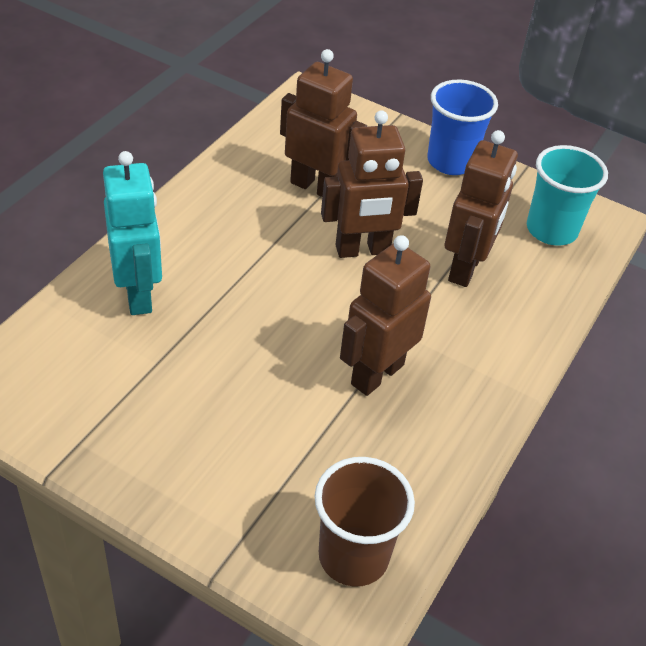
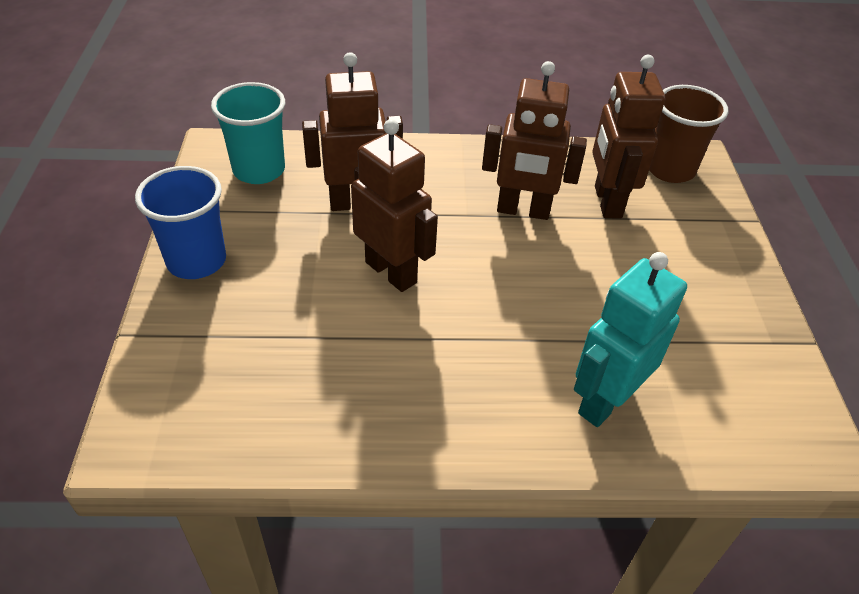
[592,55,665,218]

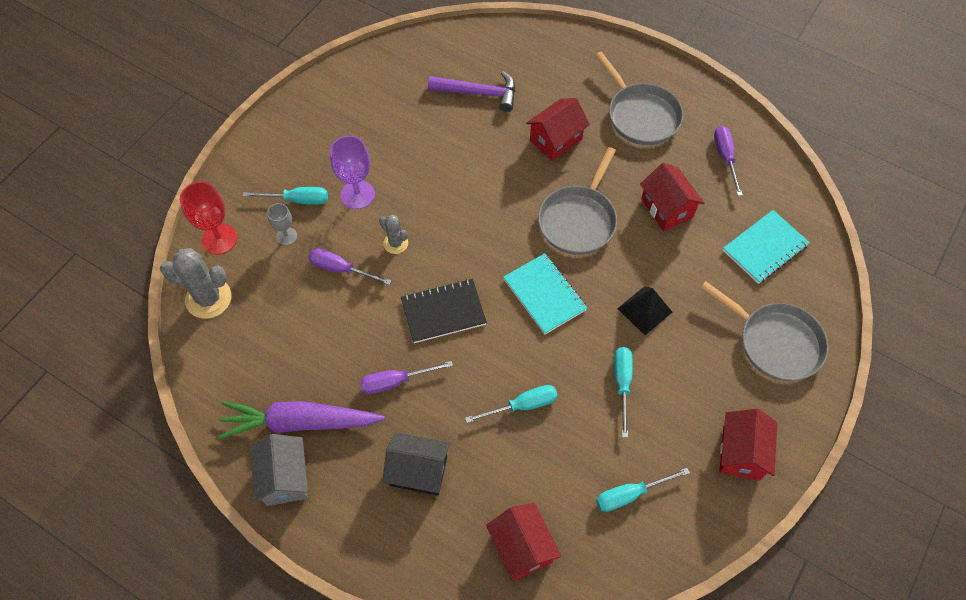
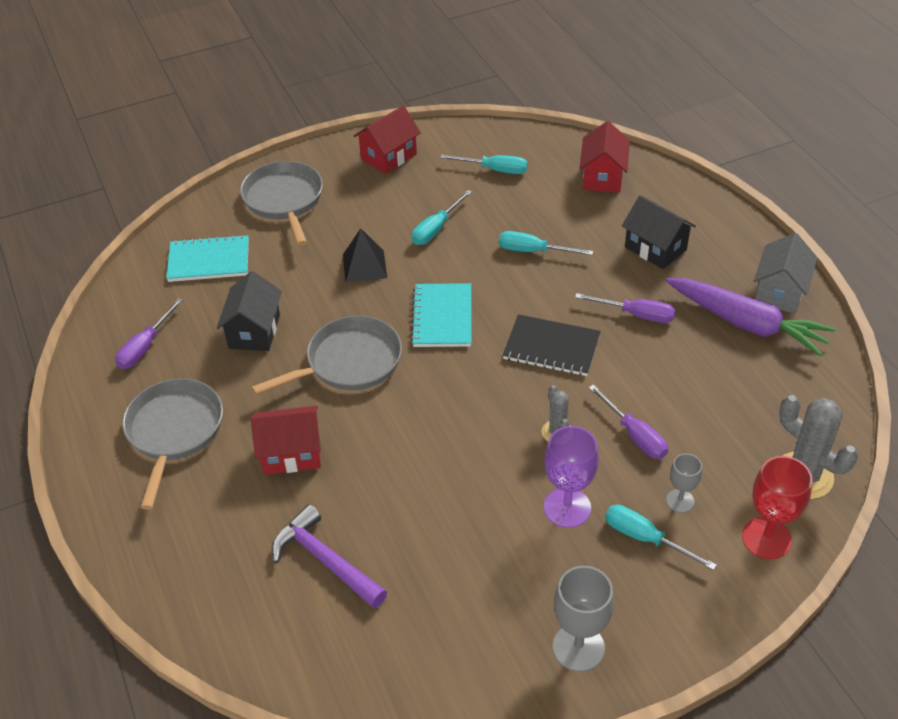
[217,271,282,351]
[553,566,614,672]

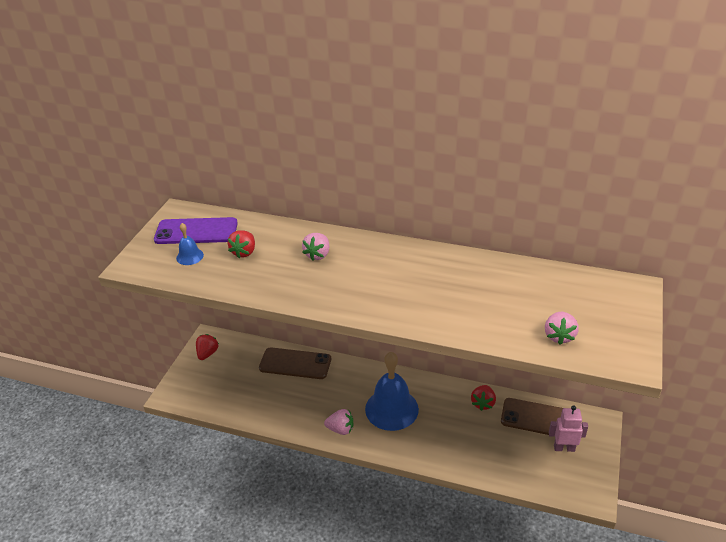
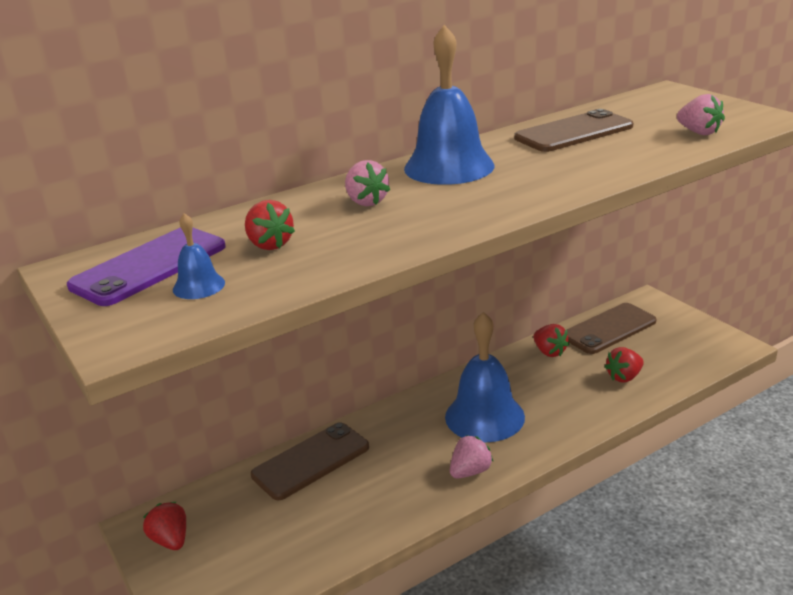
[404,25,495,185]
[514,109,634,152]
[605,347,644,382]
[549,406,588,452] (first image)

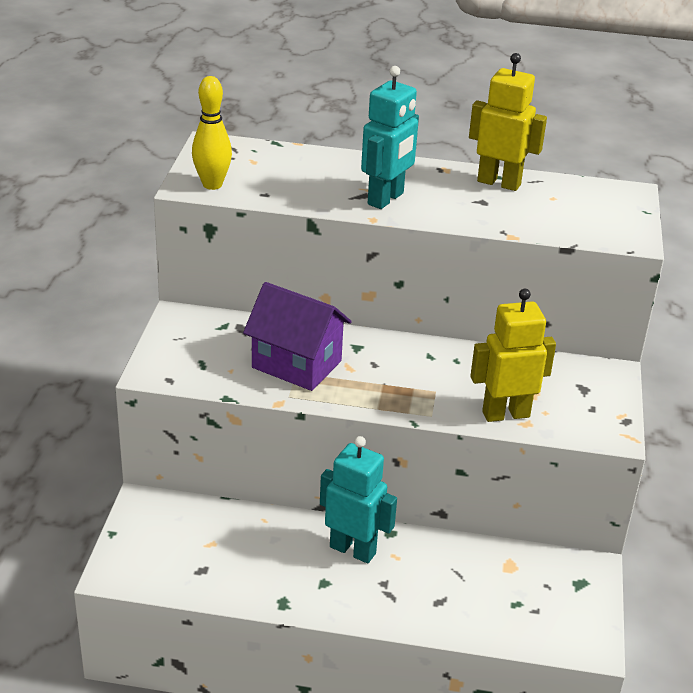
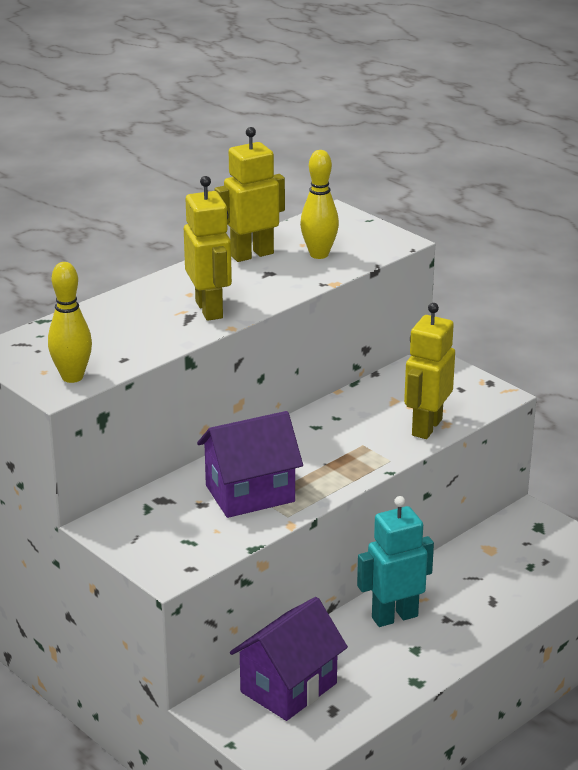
[184,176,232,321]
[230,597,348,721]
[300,150,339,259]

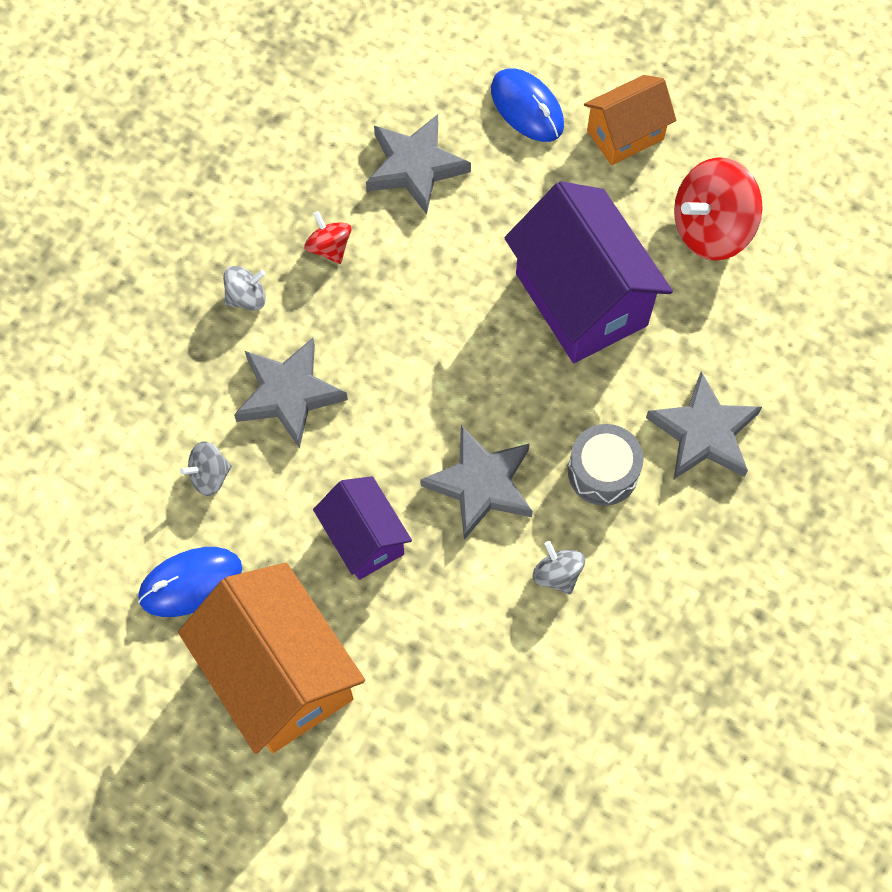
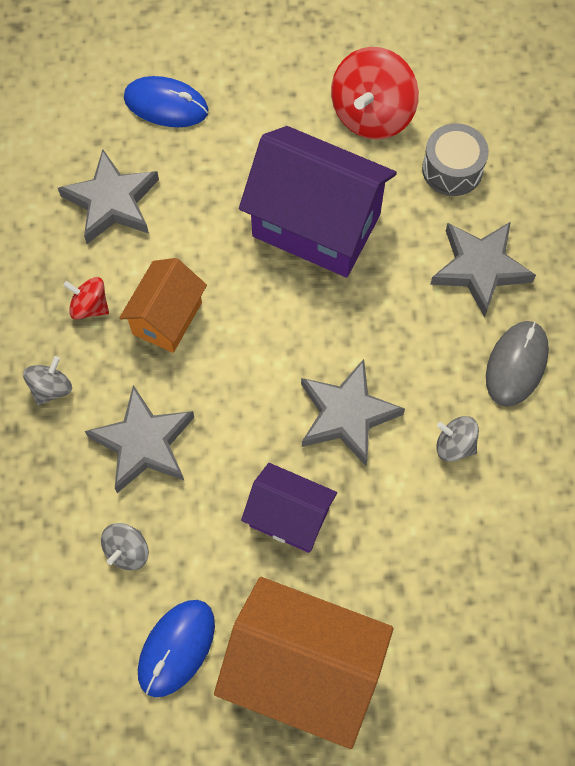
[119,258,207,353]
[422,123,489,196]
[486,321,549,407]

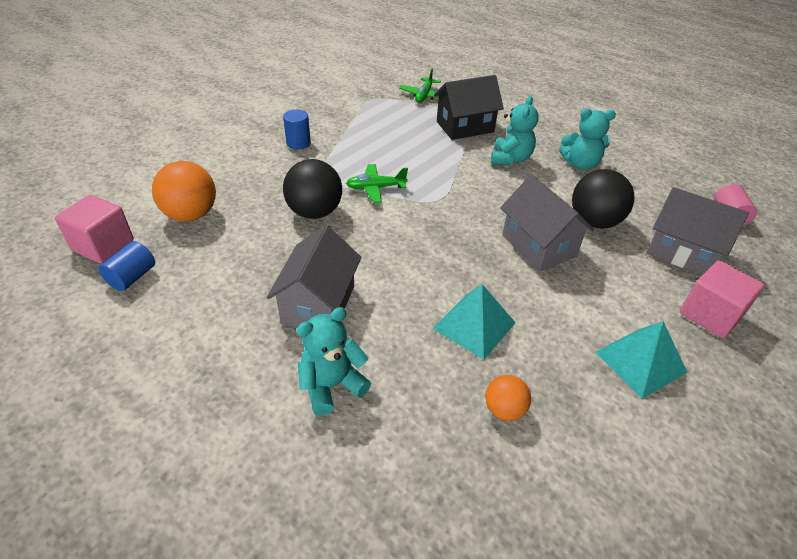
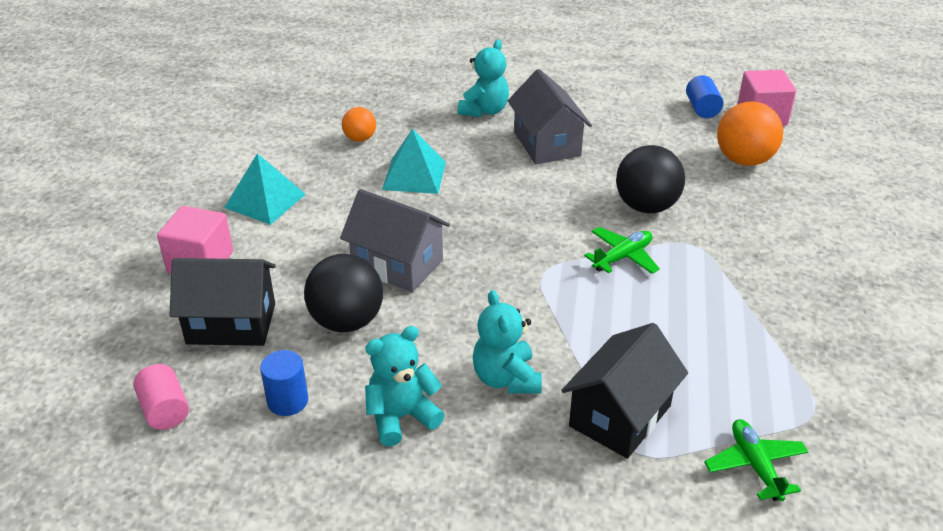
[169,258,276,346]
[260,350,308,416]

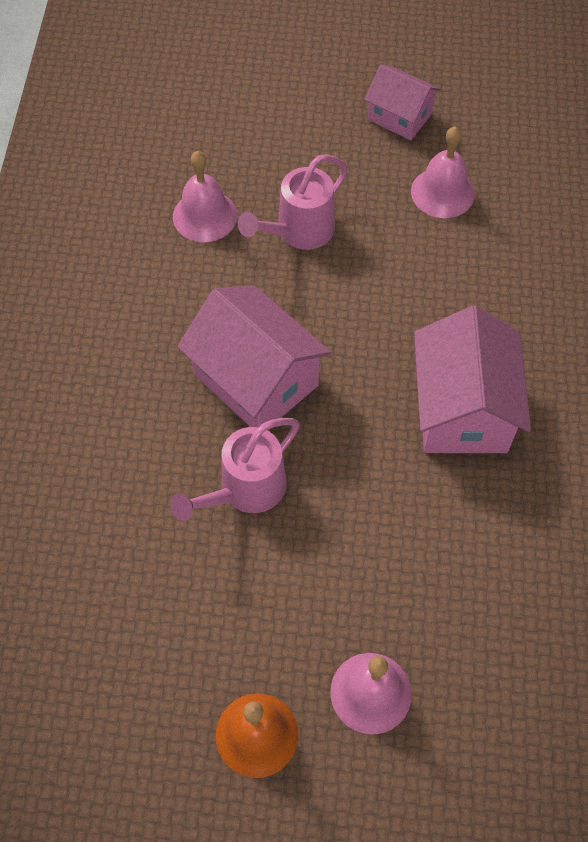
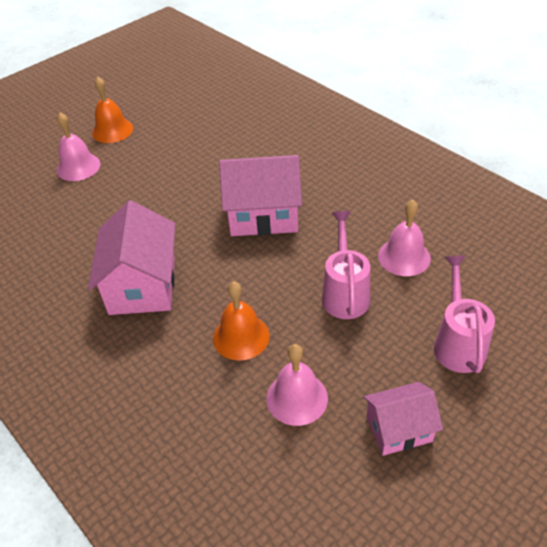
[88,200,175,315]
[213,281,270,361]
[434,255,495,373]

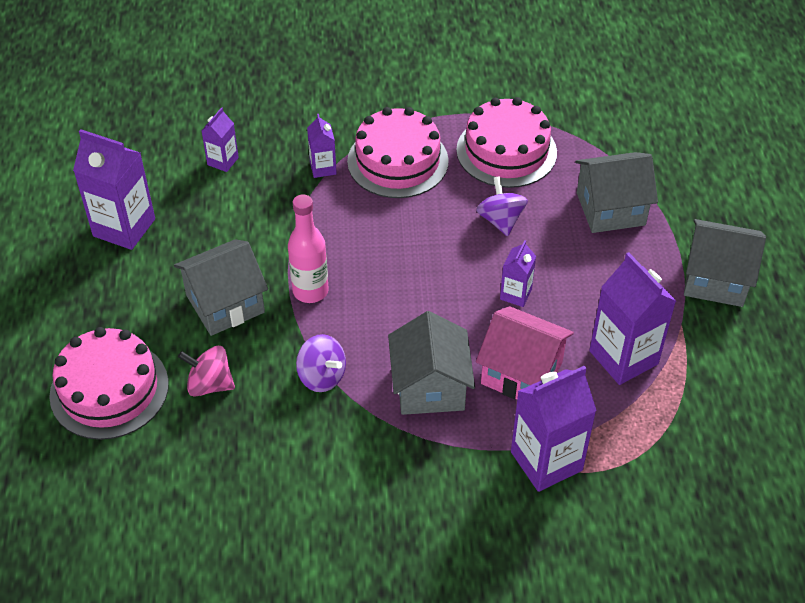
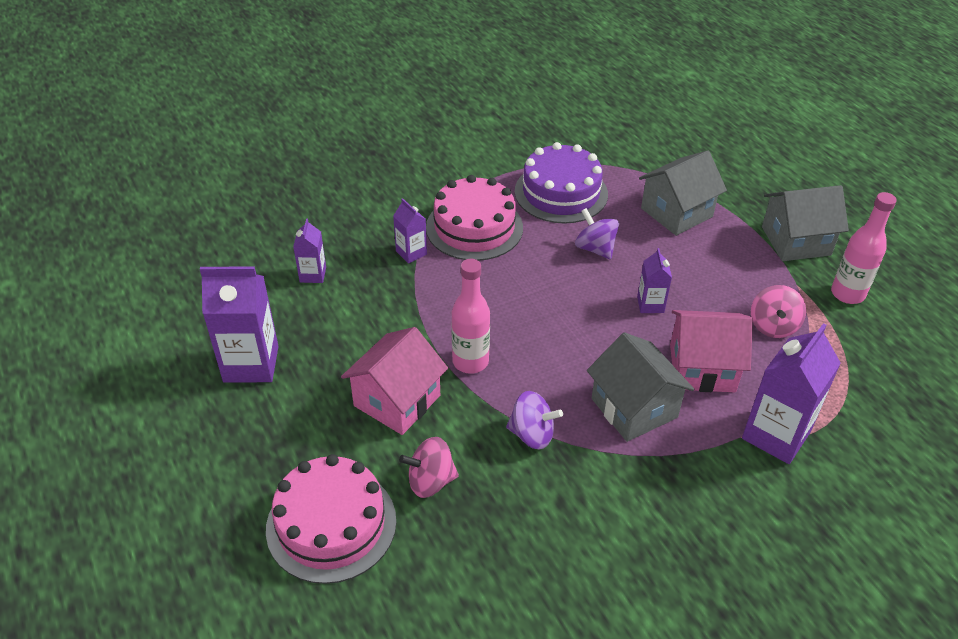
[341,327,448,435]
[515,142,608,224]
[751,285,806,338]
[831,192,897,304]

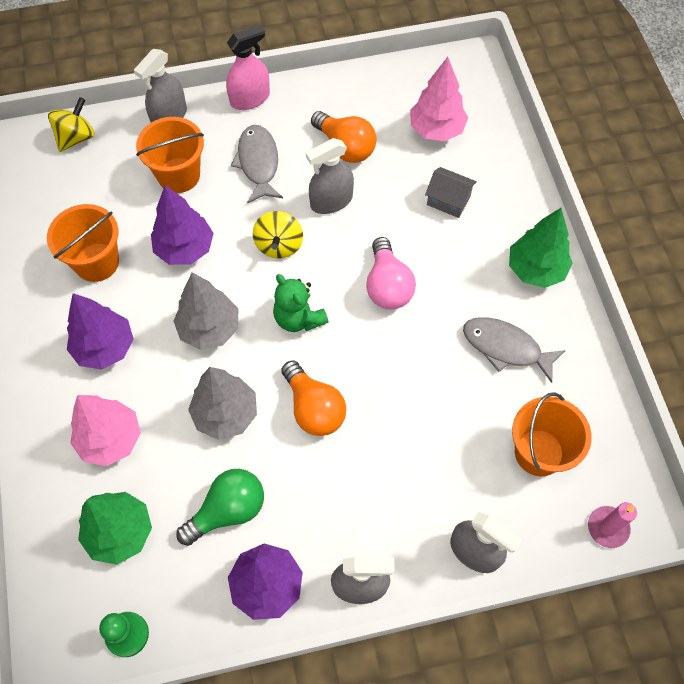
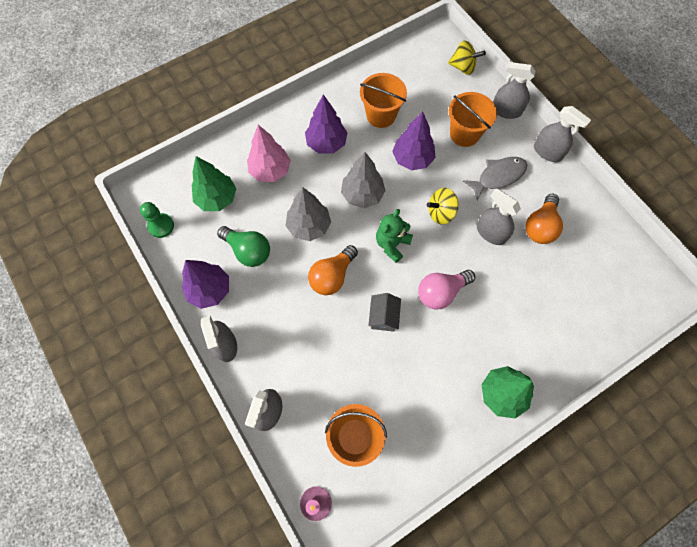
[368,293,401,332]
[534,106,591,162]
[410,57,468,141] (first image)
[463,317,566,383] (first image)

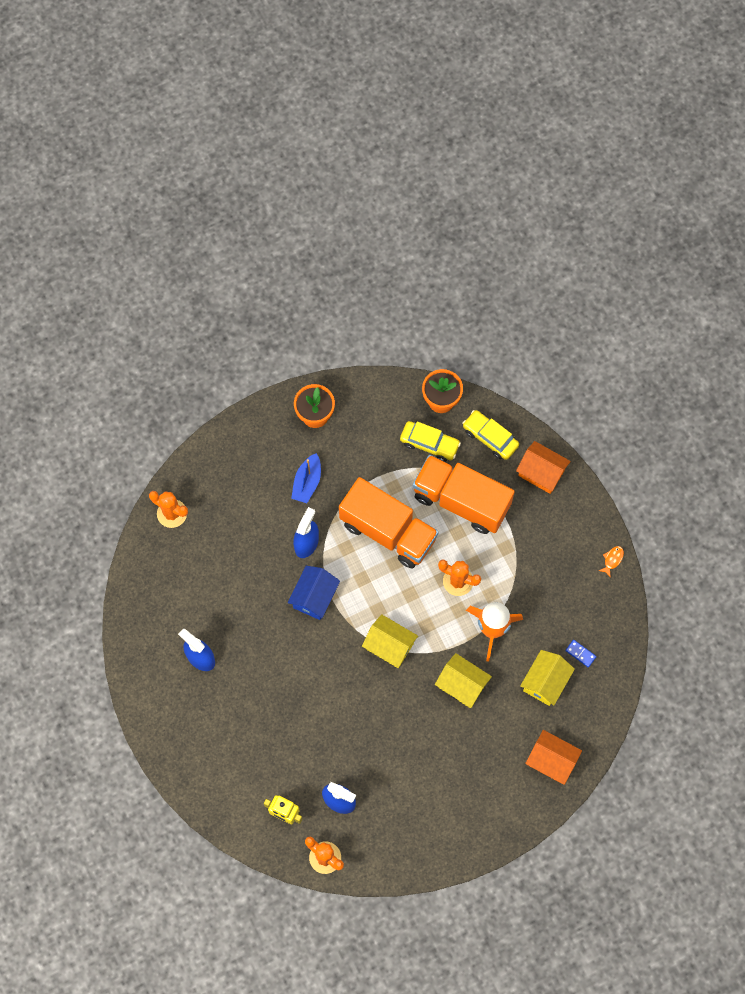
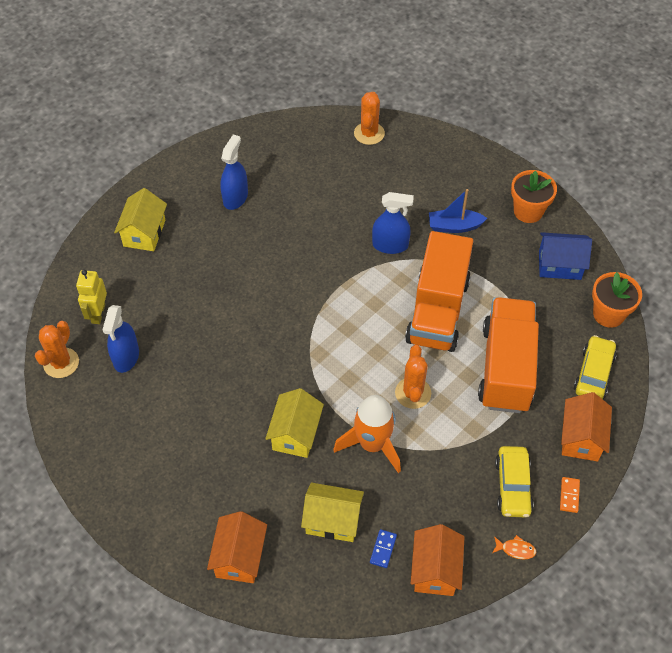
[114,188,167,251]
[411,524,465,596]
[495,446,534,517]
[539,232,592,280]
[560,477,580,513]

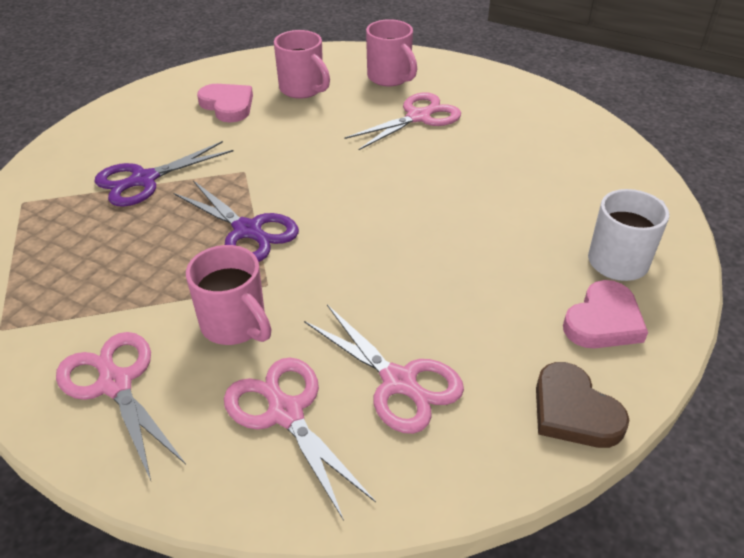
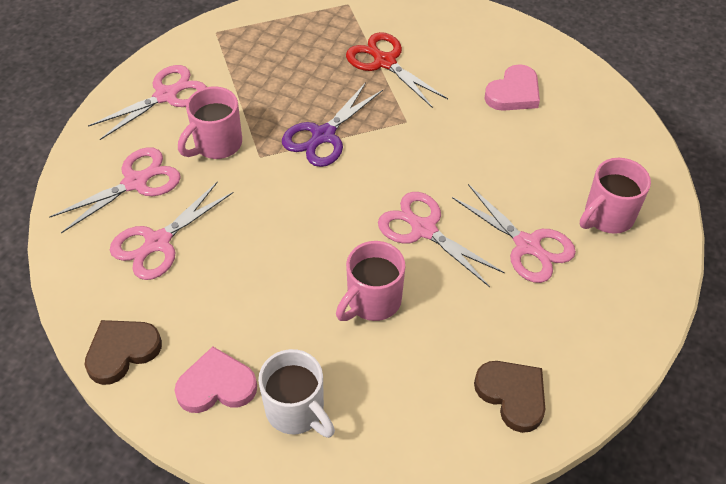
[174,346,257,413]
[336,241,405,321]
[346,32,448,108]
[378,192,505,287]
[474,361,545,433]

